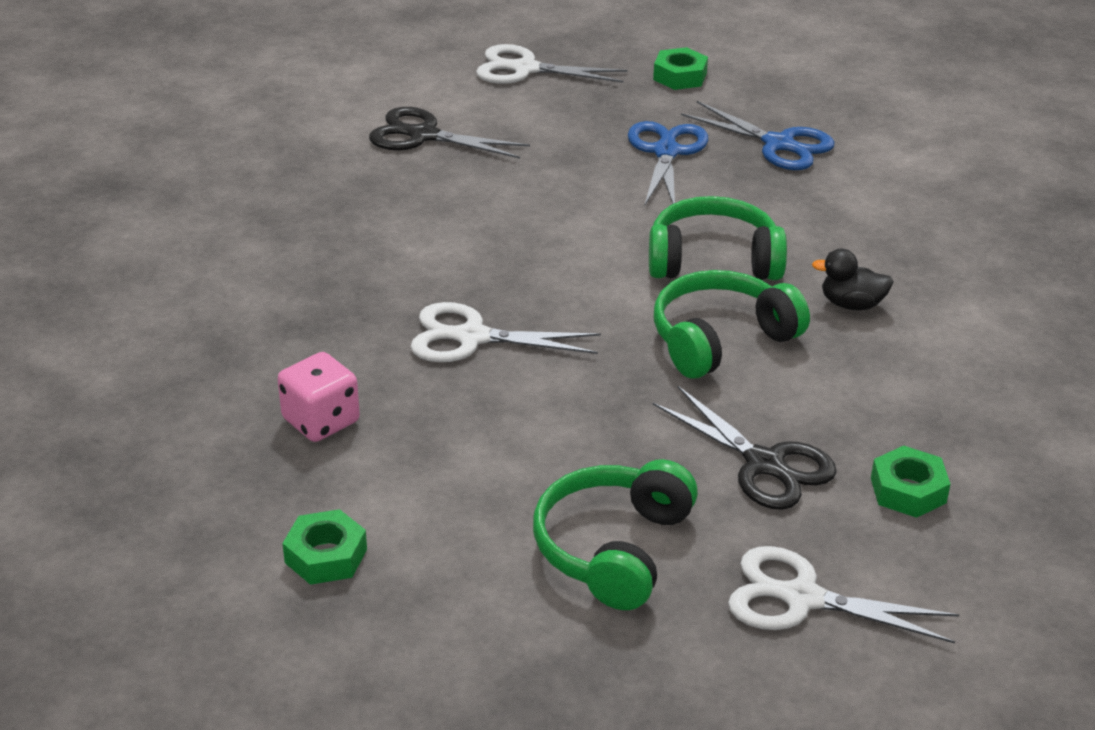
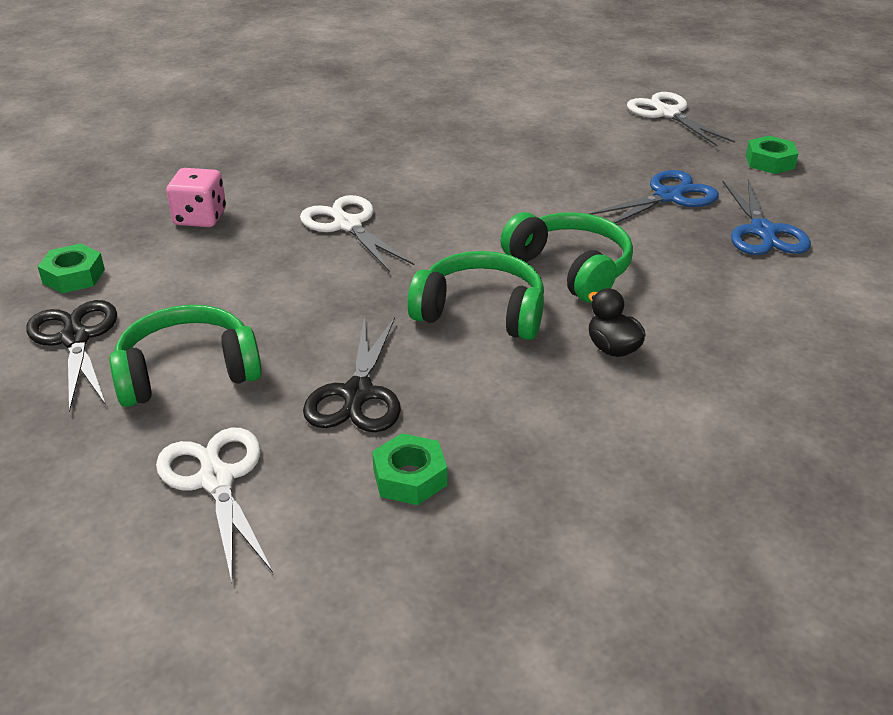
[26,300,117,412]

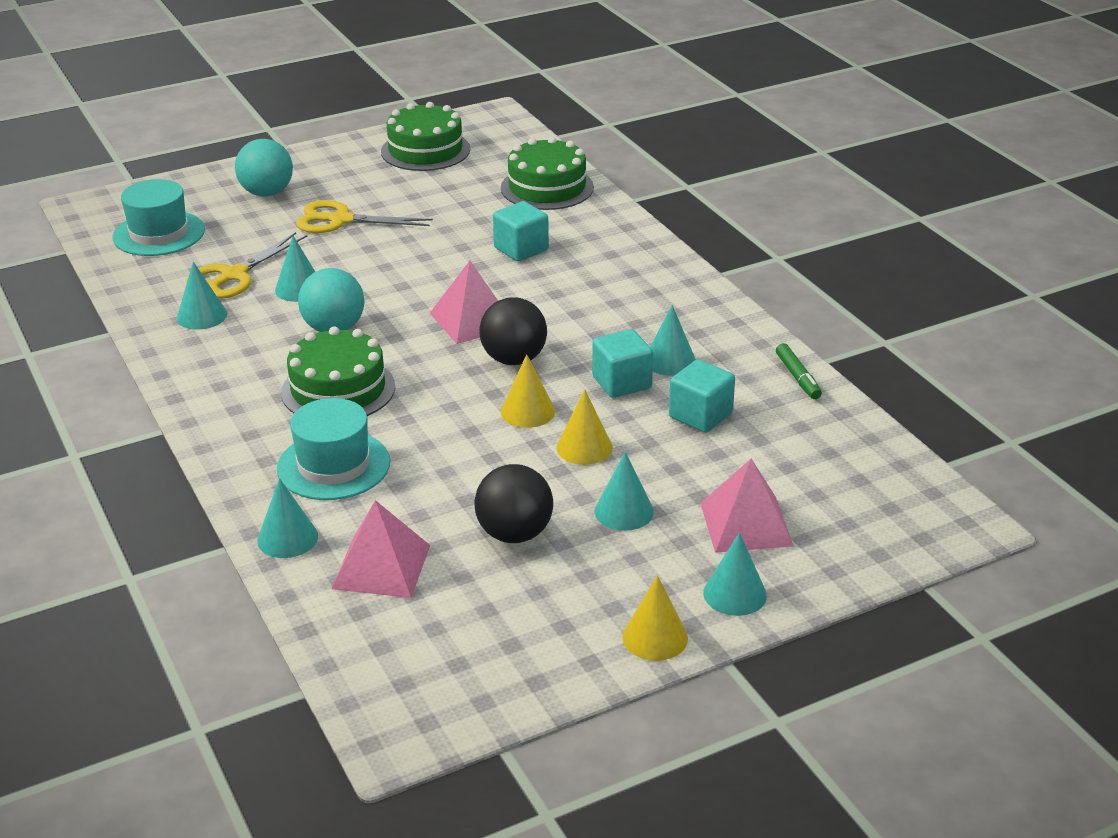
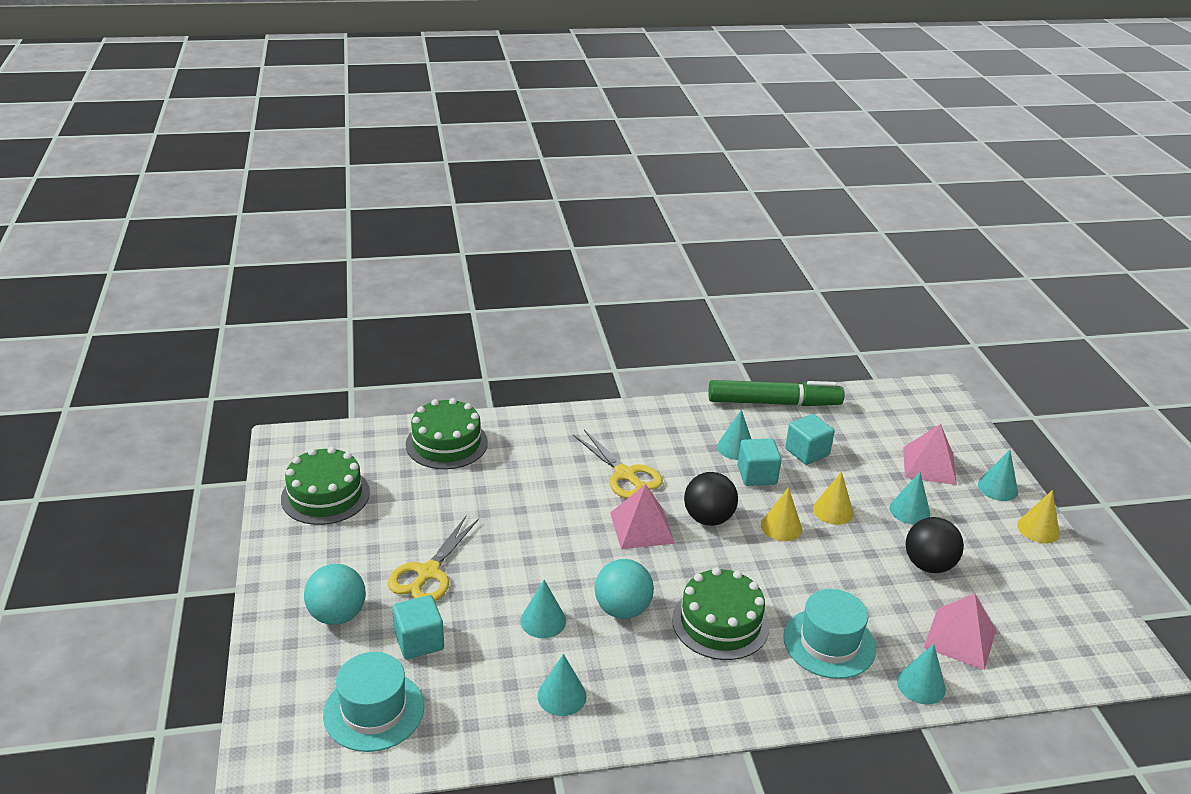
[392,595,444,659]
[573,430,663,499]
[708,380,844,406]

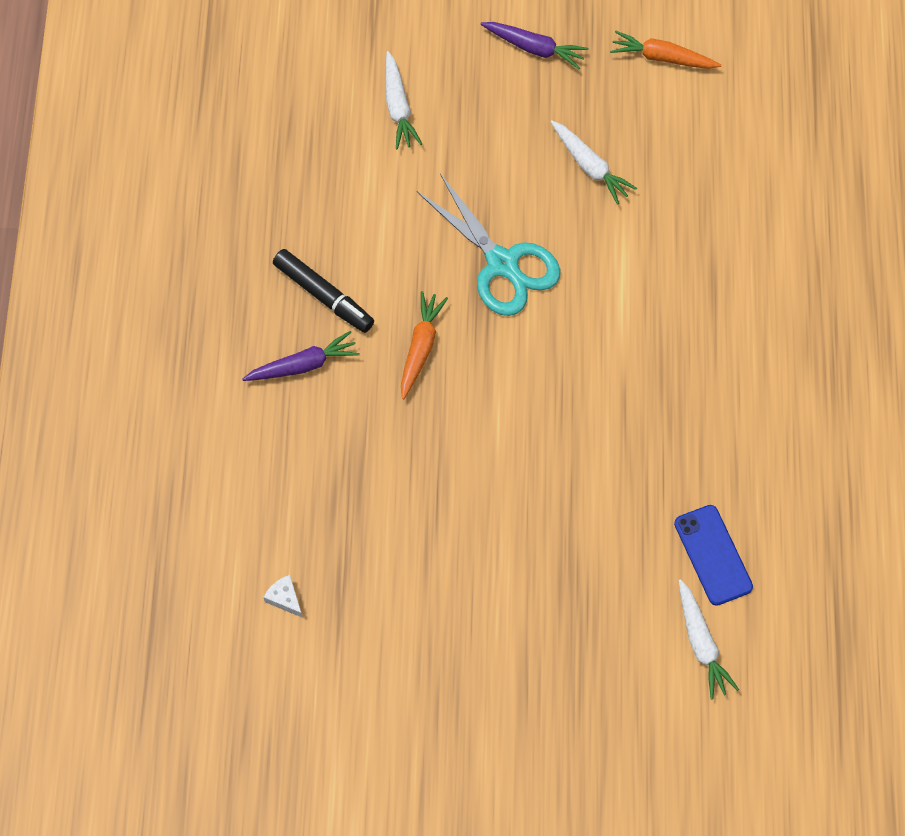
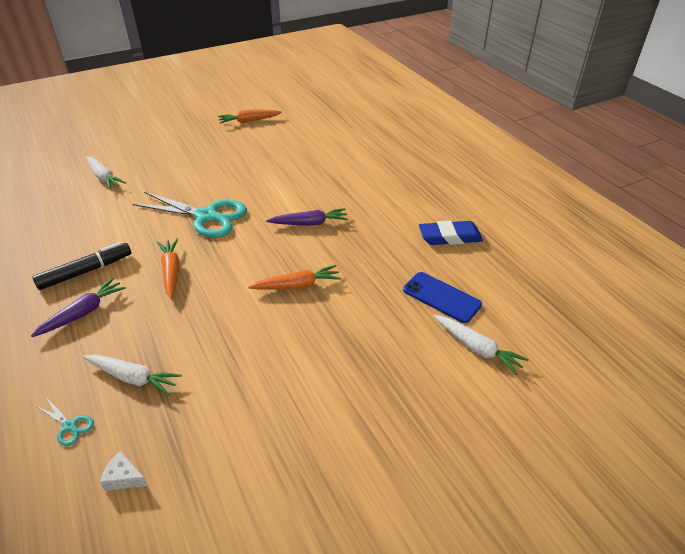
[32,242,131,290]
[37,399,94,446]
[83,354,182,396]
[248,265,341,290]
[266,208,348,226]
[419,221,483,245]

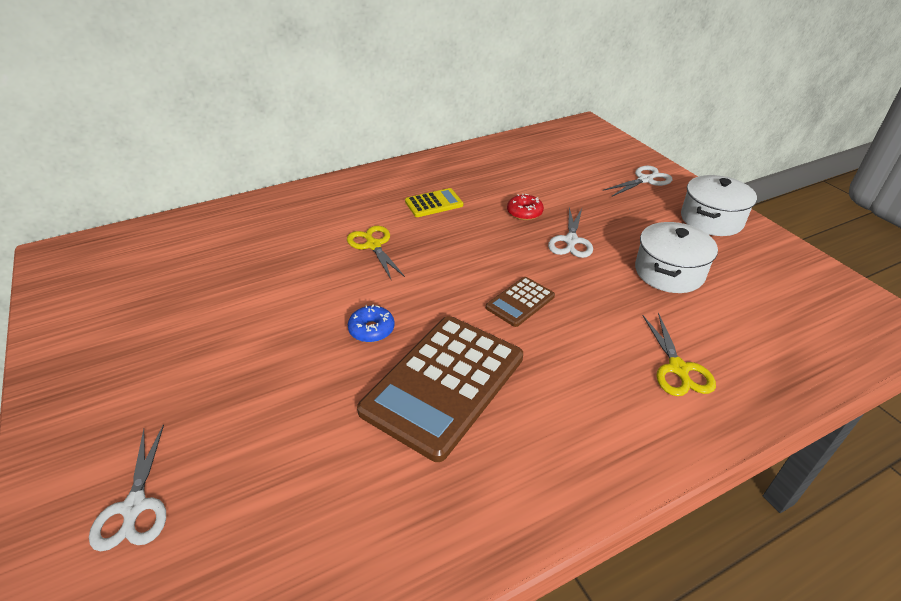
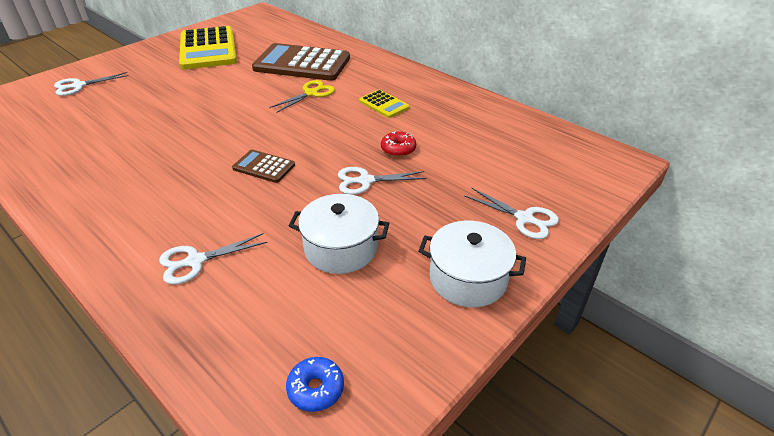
[159,233,268,285]
[179,26,237,70]
[252,43,350,81]
[286,357,344,412]

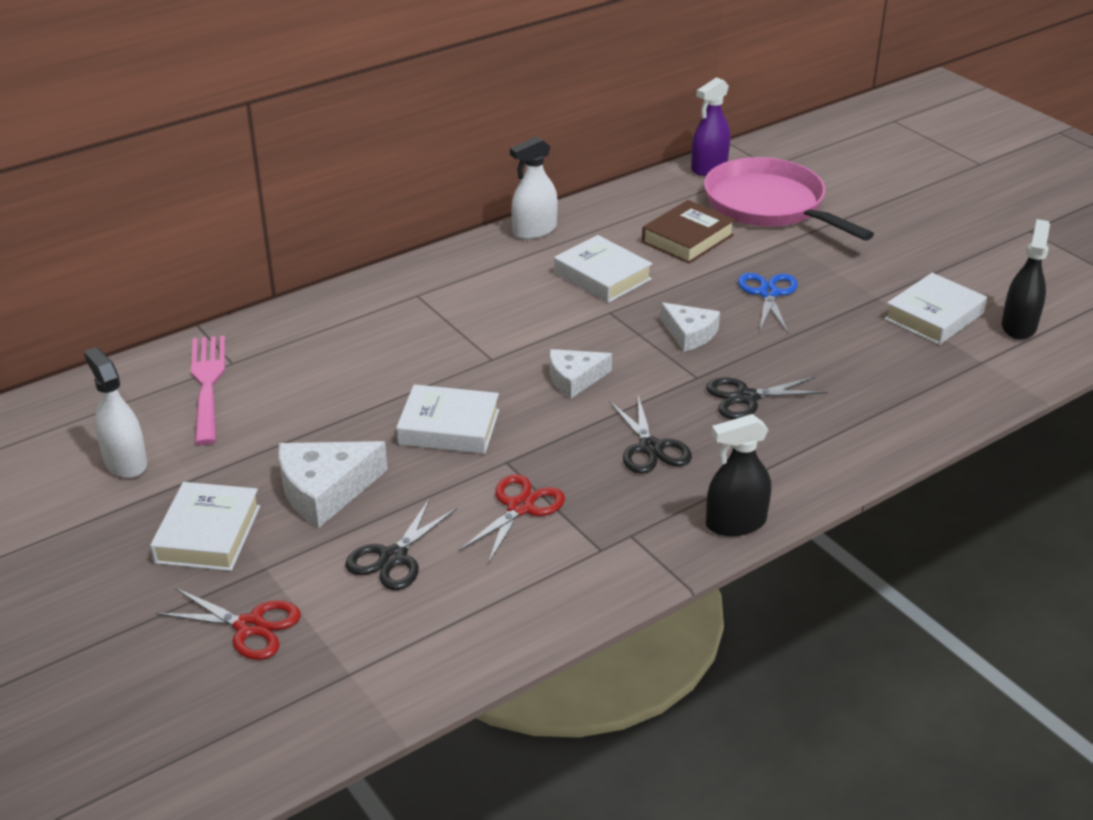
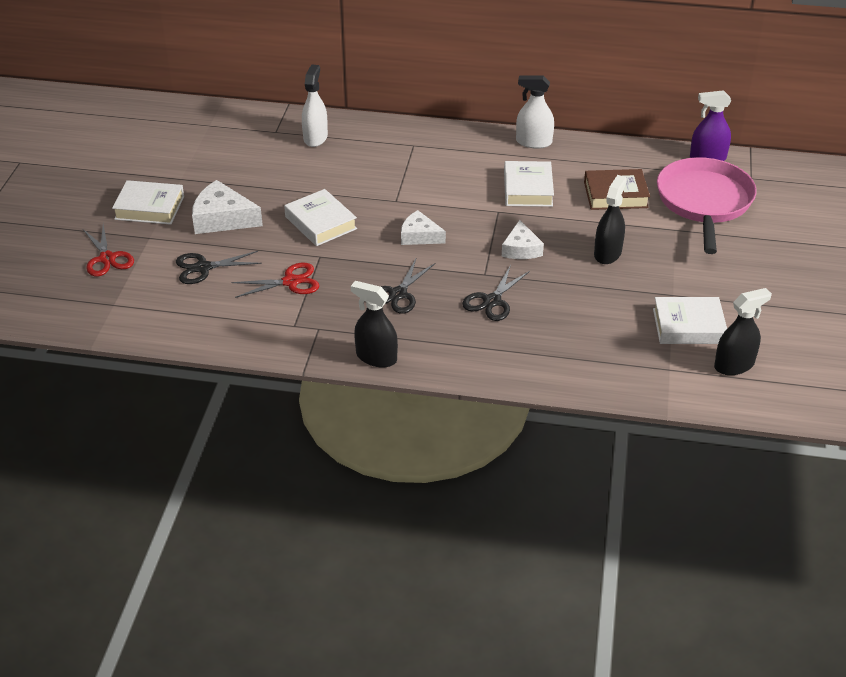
[112,180,184,225]
[302,64,328,147]
[462,265,530,321]
[594,175,627,264]
[191,336,225,445] (first image)

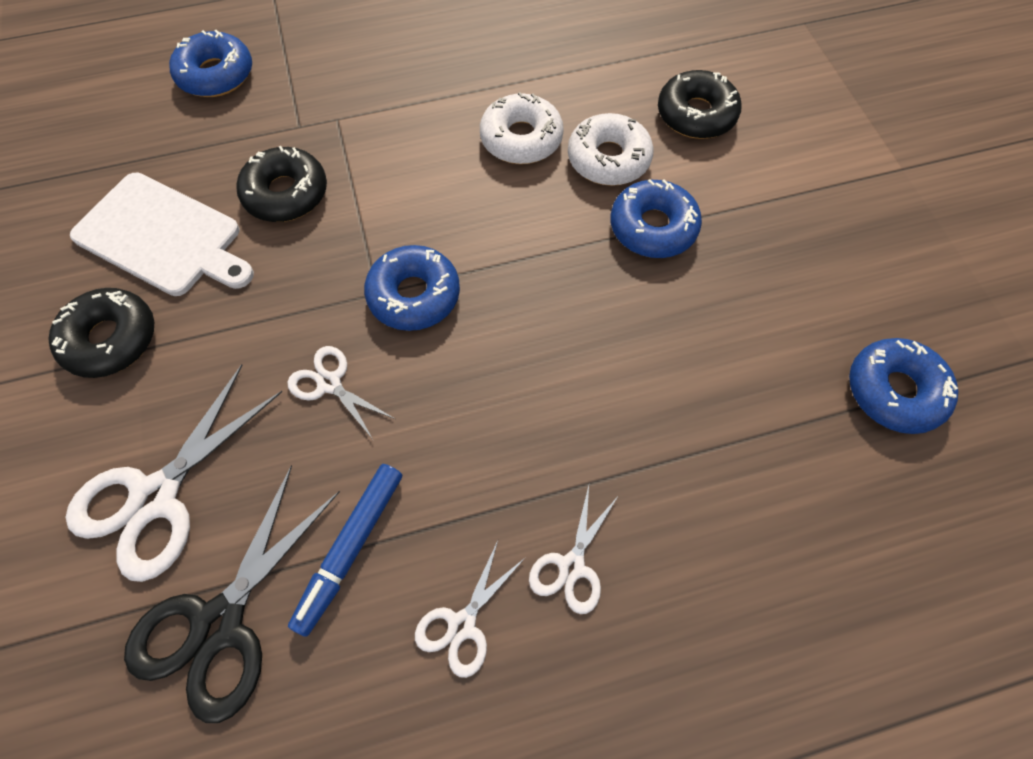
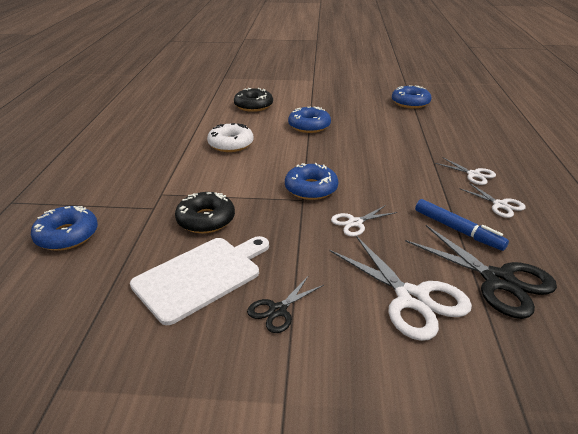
[247,277,324,333]
[568,113,654,186] (first image)

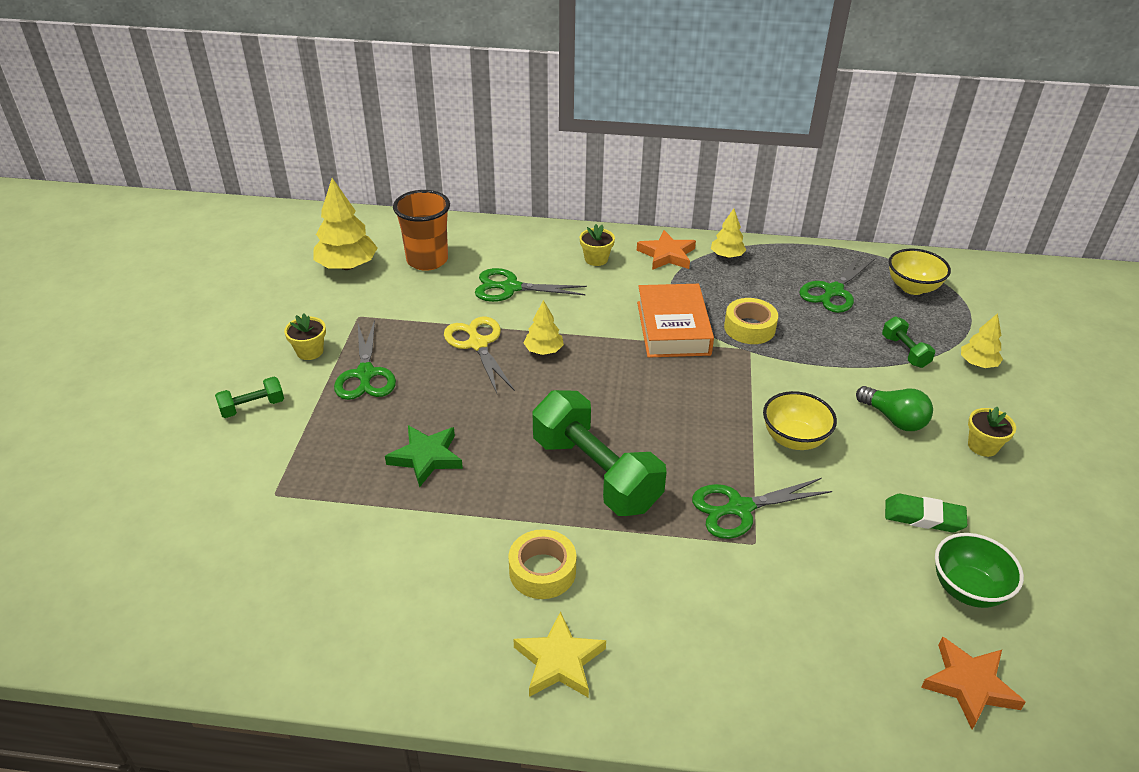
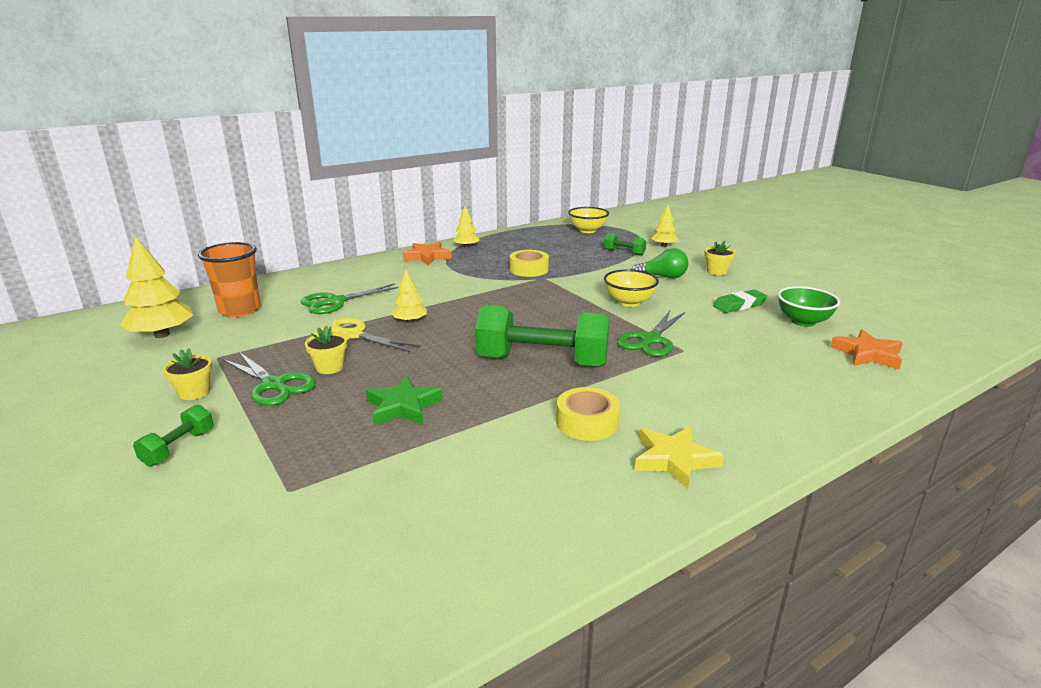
[305,326,347,374]
[637,284,714,358] (first image)
[799,255,875,313] (first image)

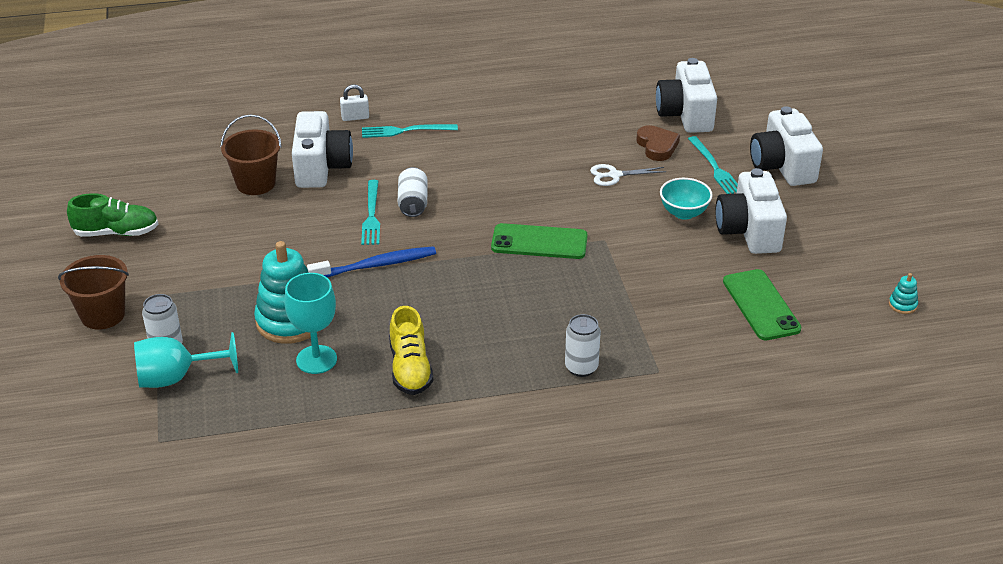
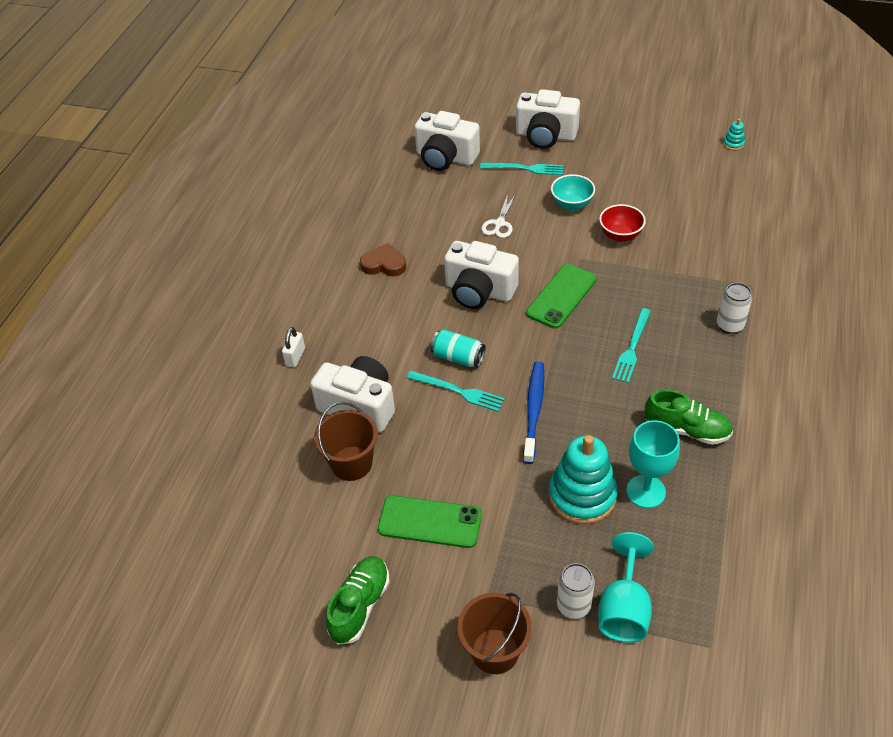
[360,243,406,276]
[378,495,482,548]
[430,329,485,367]
[444,241,519,309]
[599,204,646,242]
[612,308,651,383]
[644,389,733,445]

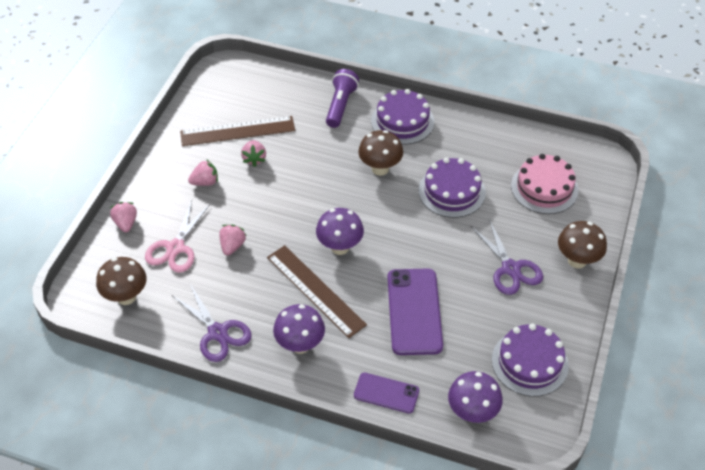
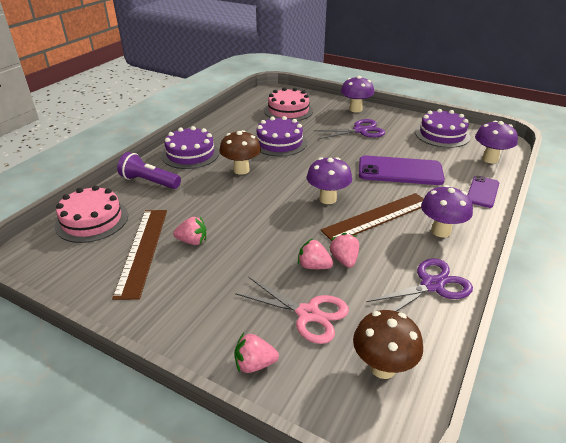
[55,185,128,243]
[329,233,359,268]
[341,76,374,112]

